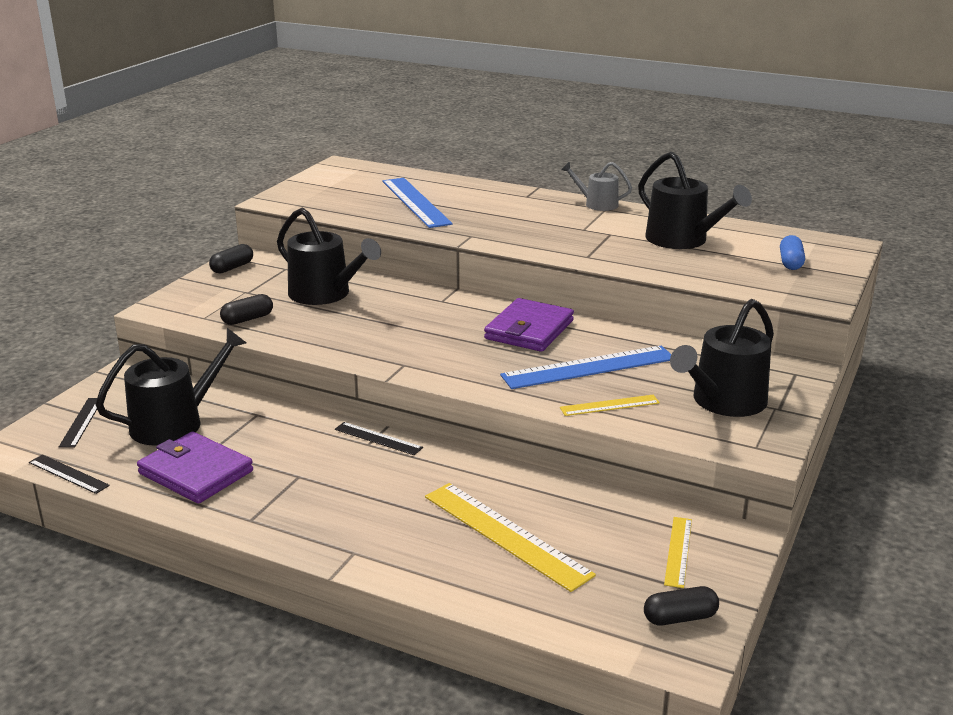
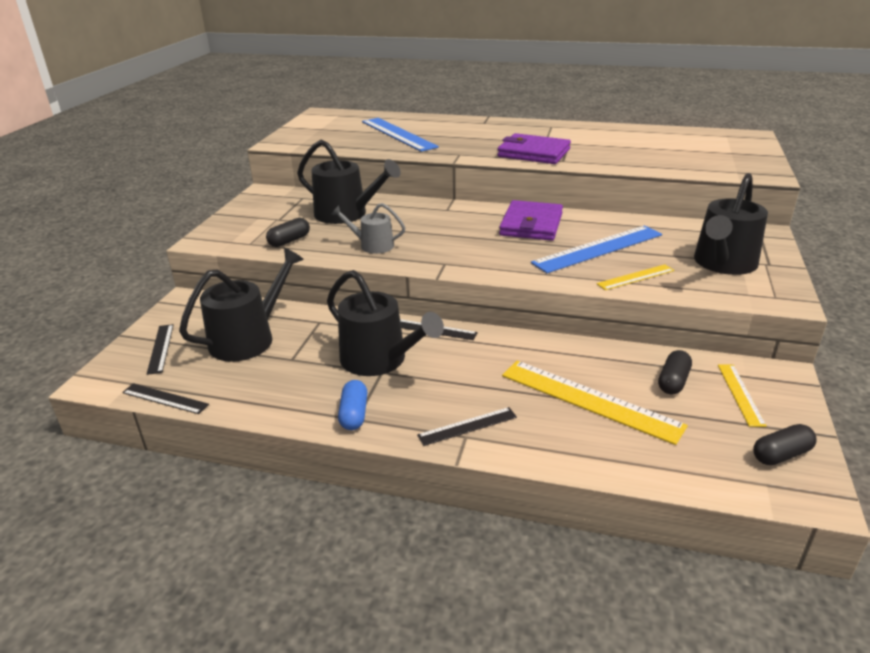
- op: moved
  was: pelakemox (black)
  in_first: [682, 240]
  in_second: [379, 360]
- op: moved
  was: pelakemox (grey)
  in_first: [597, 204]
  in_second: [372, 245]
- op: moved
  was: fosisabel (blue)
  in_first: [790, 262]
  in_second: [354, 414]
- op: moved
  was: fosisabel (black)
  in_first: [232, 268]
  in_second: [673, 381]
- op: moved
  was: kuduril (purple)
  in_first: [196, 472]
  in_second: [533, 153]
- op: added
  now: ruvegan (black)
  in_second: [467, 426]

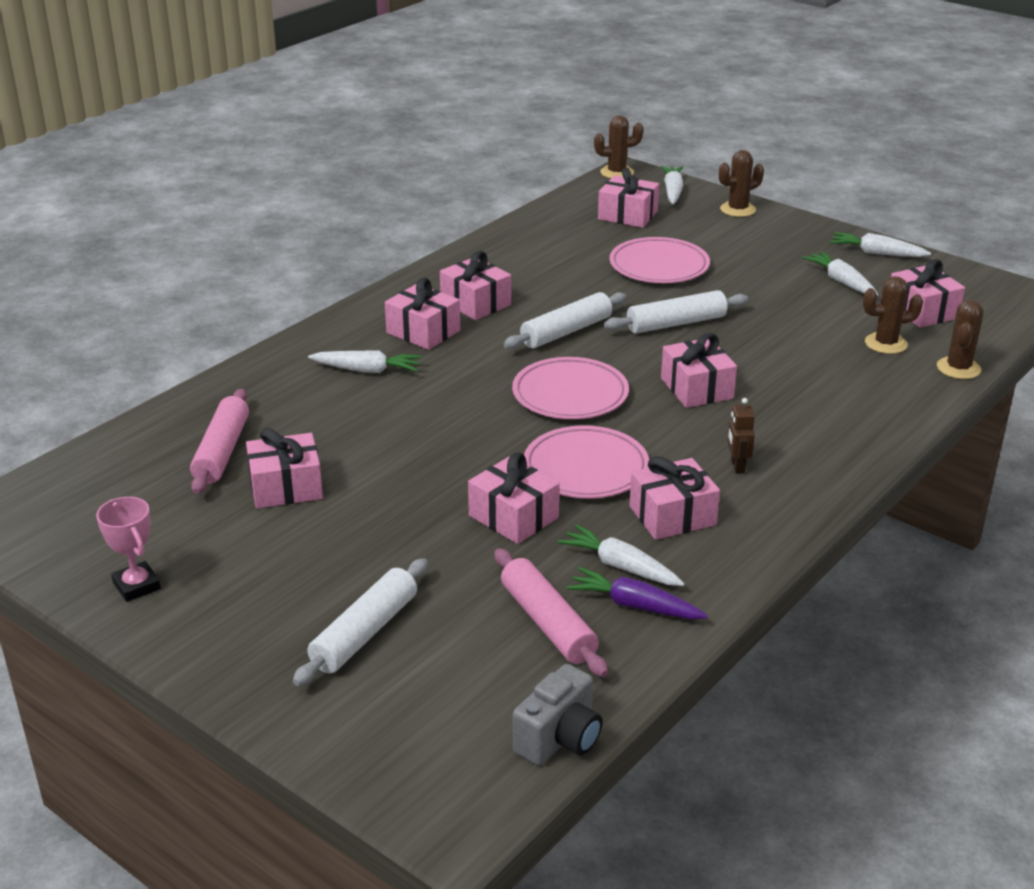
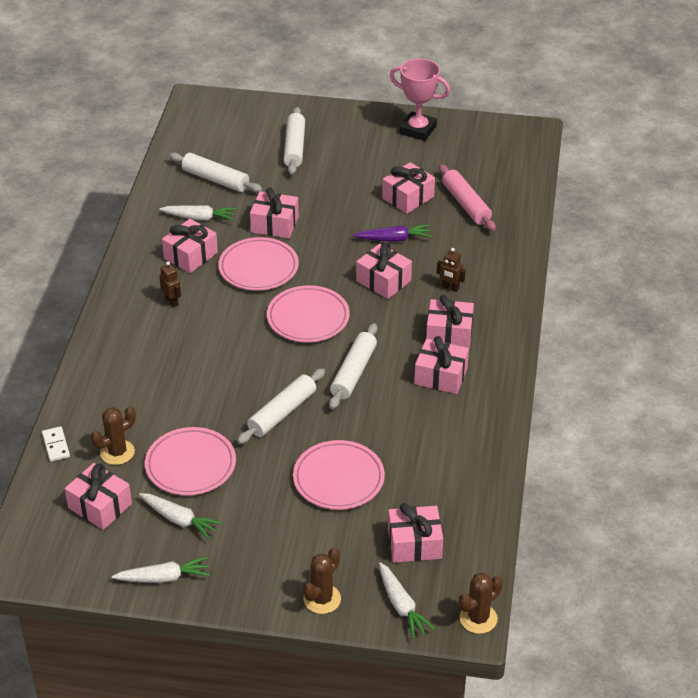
- op: replaced
  was: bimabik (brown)
  now: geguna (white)
  in_first: [958, 368]
  in_second: [56, 445]
- op: moved
  was: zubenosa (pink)
  in_first: [697, 388]
  in_second: [383, 281]
- op: replaced
  was: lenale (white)
  now: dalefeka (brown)
  in_first: [367, 370]
  in_second: [450, 288]
- op: resized
  was: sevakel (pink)
  in_first: [136, 586]
  in_second: [418, 130]
  ratio: 1.51
- op: recoloured
  was: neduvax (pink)
  now: neduvax (white)
  in_first: [547, 623]
  in_second: [215, 179]
- op: moved
  was: lenale (purple)
  in_first: [634, 605]
  in_second: [394, 239]
- op: removed
  was: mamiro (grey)
  in_first: [559, 739]
- op: added
  now: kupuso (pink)
  in_second: [190, 465]

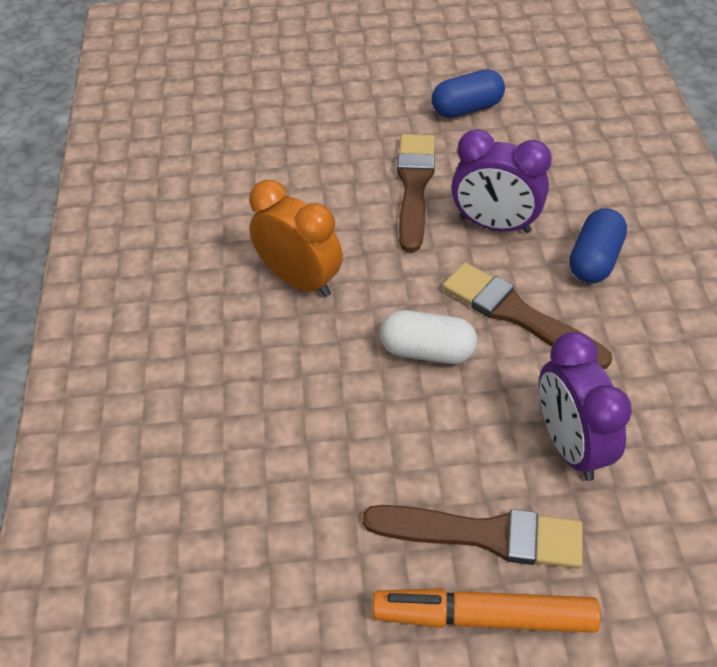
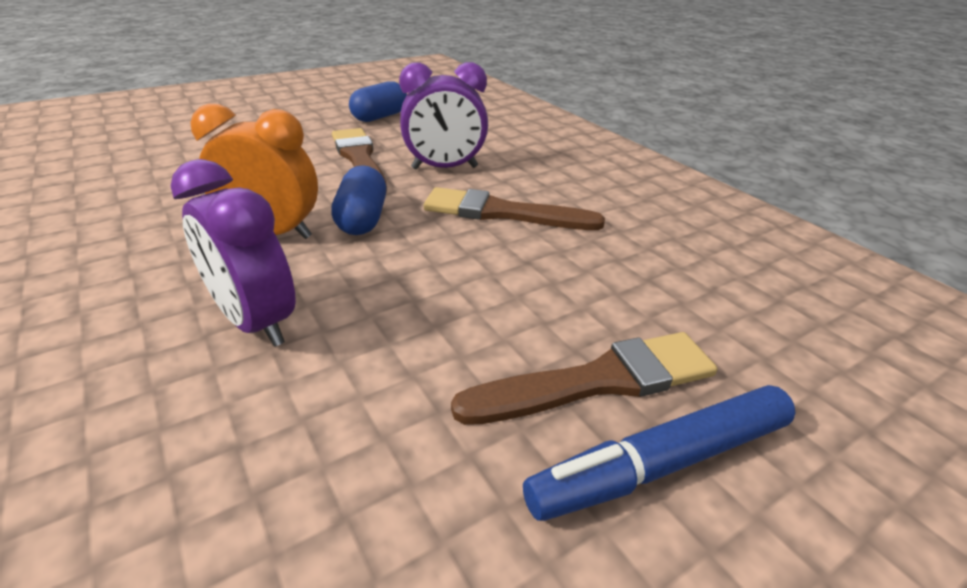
- op: moved
  was: fosisabel (blue)
  in_first: [594, 260]
  in_second: [362, 219]
- op: removed
  was: fosisabel (white)
  in_first: [427, 351]
- op: moved
  was: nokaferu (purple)
  in_first: [570, 445]
  in_second: [256, 322]
- op: recoloured
  was: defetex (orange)
  now: defetex (blue)
  in_first: [484, 616]
  in_second: [661, 463]

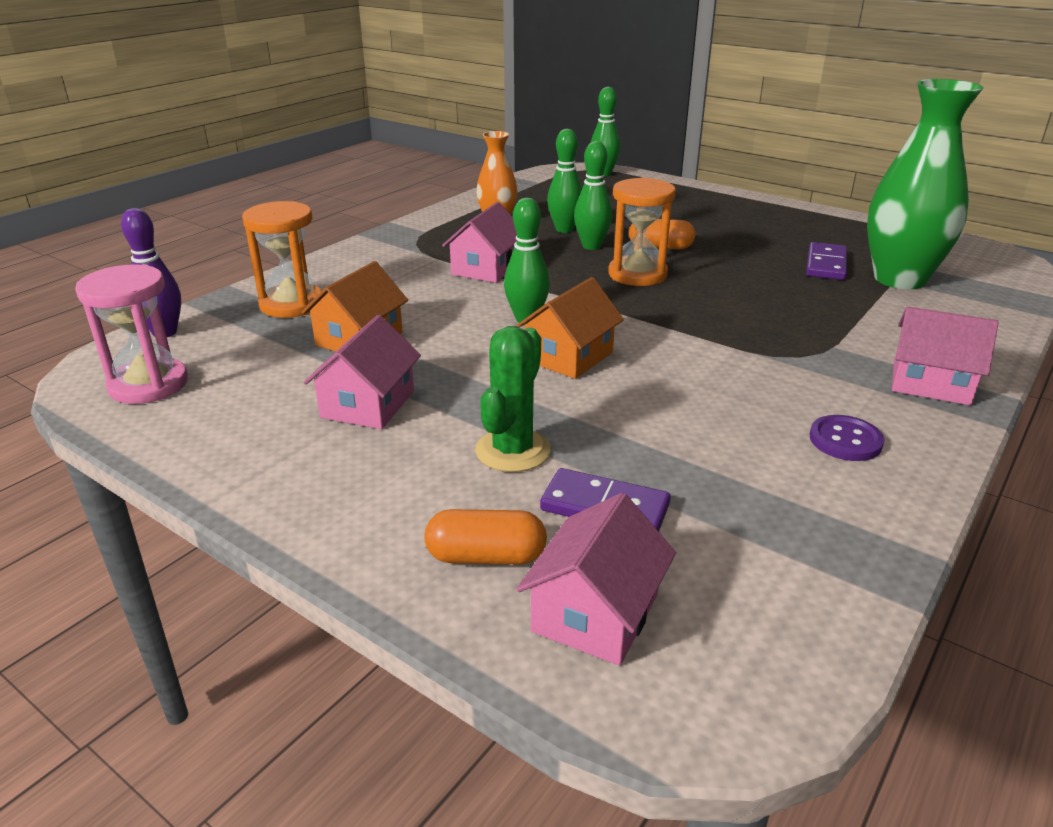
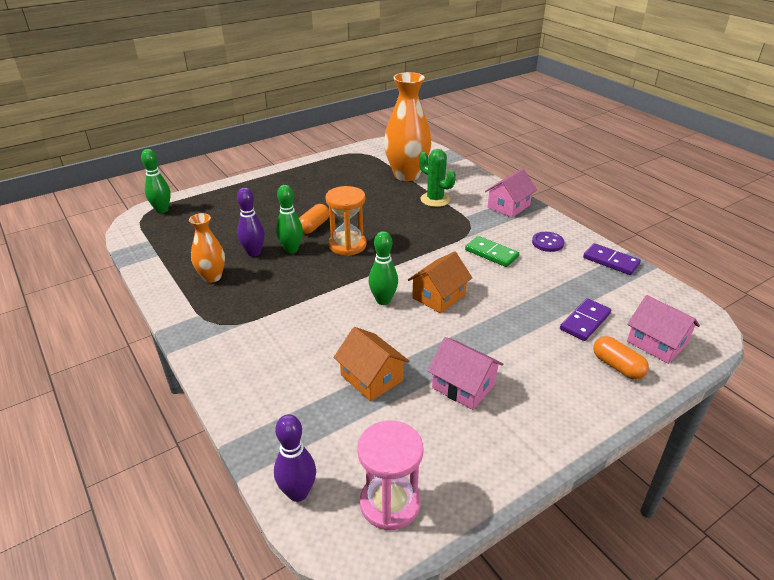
- op: recoloured
  was: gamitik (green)
  now: gamitik (orange)
  in_first: [899, 279]
  in_second: [406, 175]
- op: recoloured
  was: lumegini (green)
  now: lumegini (purple)
  in_first: [564, 229]
  in_second: [254, 252]
- op: removed
  was: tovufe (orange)
  in_first: [292, 304]
- op: removed
  was: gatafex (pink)
  in_first: [486, 268]
- op: moved
  was: geguna (purple)
  in_first: [826, 265]
  in_second: [611, 261]
- op: turned
  was: gatafex (orange)
  in_first: [569, 356]
  in_second: [438, 296]
  clockwise: 75
- op: moved
  was: bimabik (green)
  in_first: [512, 450]
  in_second: [435, 199]
- op: turned
  was: fosisabel (orange)
  in_first: [486, 556]
  in_second: [617, 366]
  clockwise: -60
- op: added
  now: geguna (green)
  in_second: [491, 253]

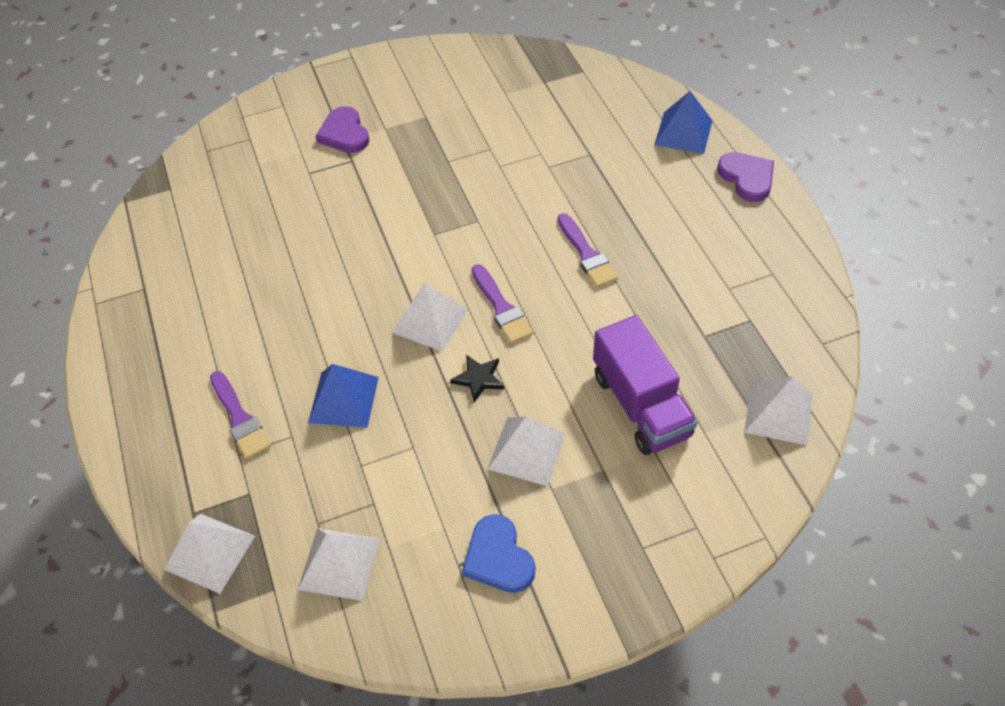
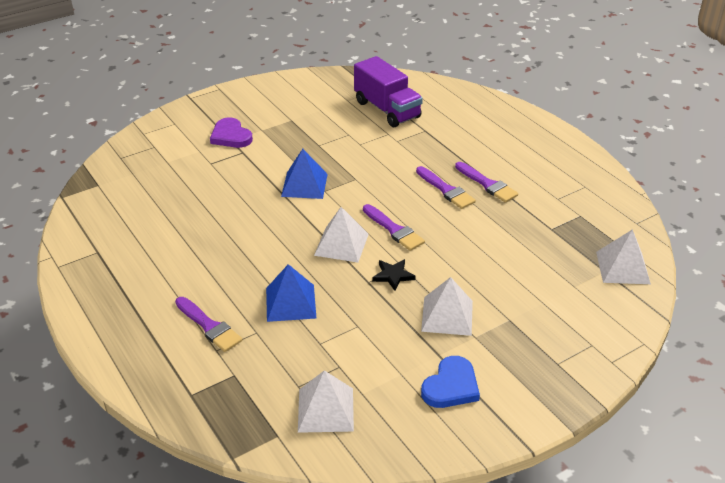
- op: moved
  was: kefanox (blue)
  in_first: [683, 132]
  in_second: [304, 185]
- op: removed
  was: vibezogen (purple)
  in_first: [747, 178]
- op: moved
  was: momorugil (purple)
  in_first: [640, 405]
  in_second: [387, 110]
- op: removed
  was: kefanox (white)
  in_first: [210, 552]
- op: turned
  was: vibezogen (blue)
  in_first: [498, 557]
  in_second: [451, 386]
  clockwise: -105
- op: added
  now: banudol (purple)
  in_second: [487, 184]

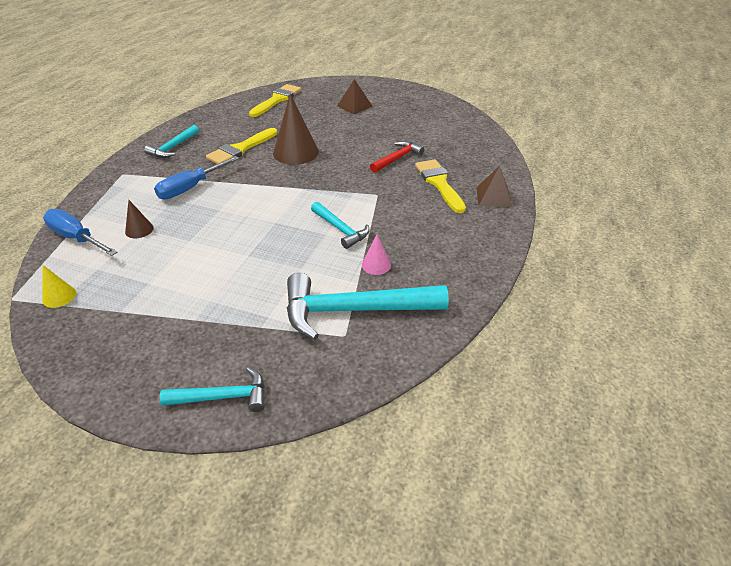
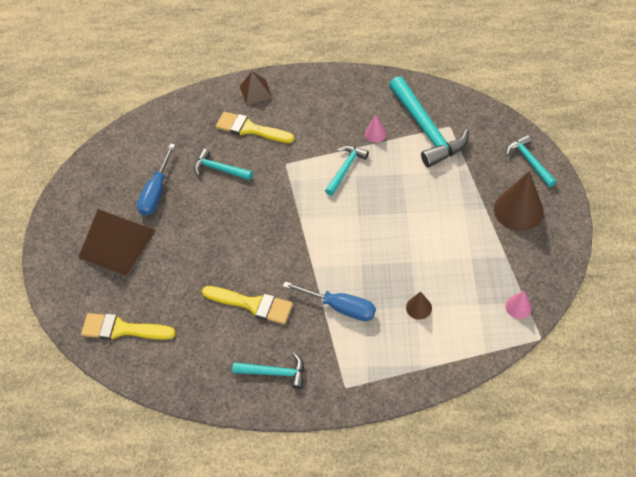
- op: resized
  was: kefanox (brown)
  in_first: [354, 106]
  in_second: [117, 243]
  ratio: 1.85
- op: moved
  was: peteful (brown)
  in_first: [295, 152]
  in_second: [518, 210]
- op: recoloured
  was: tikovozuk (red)
  now: tikovozuk (turquoise)
  in_first: [397, 158]
  in_second: [219, 169]
- op: turned
  was: banudol (yellow)
  in_first: [439, 183]
  in_second: [250, 129]
  clockwise: 60
- op: moved
  was: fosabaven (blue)
  in_first: [76, 238]
  in_second: [156, 192]
- op: recoloured
  was: peteful (yellow)
  now: peteful (pink)
  in_first: [59, 296]
  in_second: [518, 307]

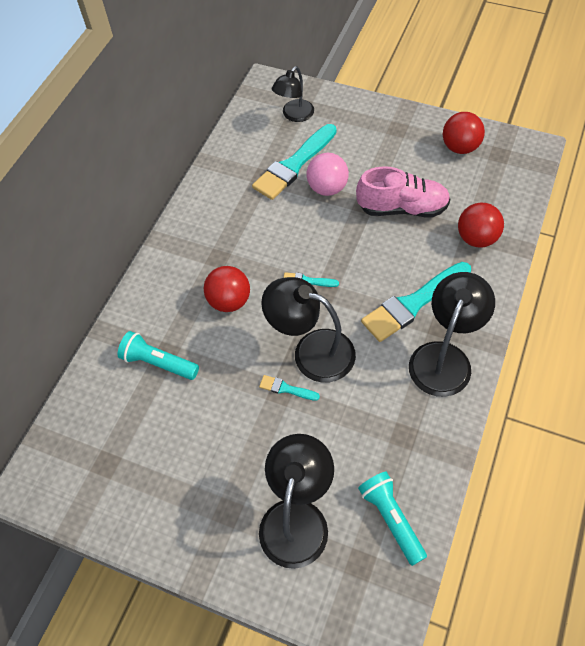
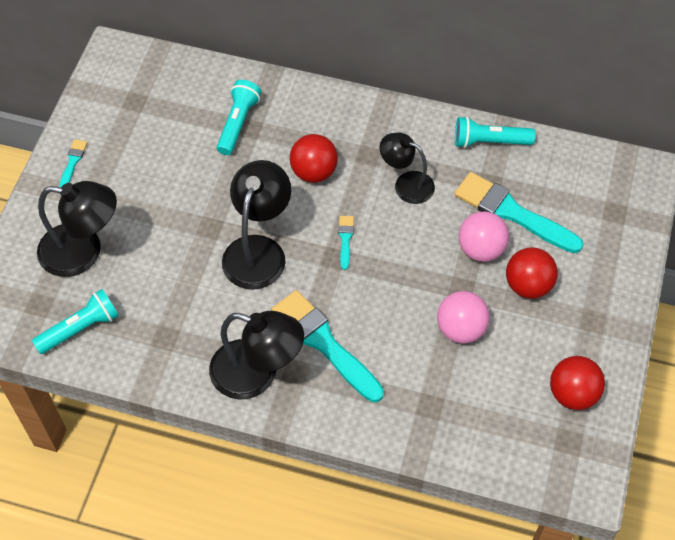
- op: moved
  was: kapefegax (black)
  in_first: [294, 115]
  in_second: [406, 184]
- op: replaced
  was: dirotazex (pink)
  now: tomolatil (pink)
  in_first: [402, 208]
  in_second: [461, 329]
- op: moved
  was: tomolatil (red)
  in_first: [476, 238]
  in_second: [528, 285]
- op: moved
  was: banudol (turquoise)
  in_first: [286, 388]
  in_second: [73, 162]
- op: added
  now: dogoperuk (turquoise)
  in_second: [489, 142]

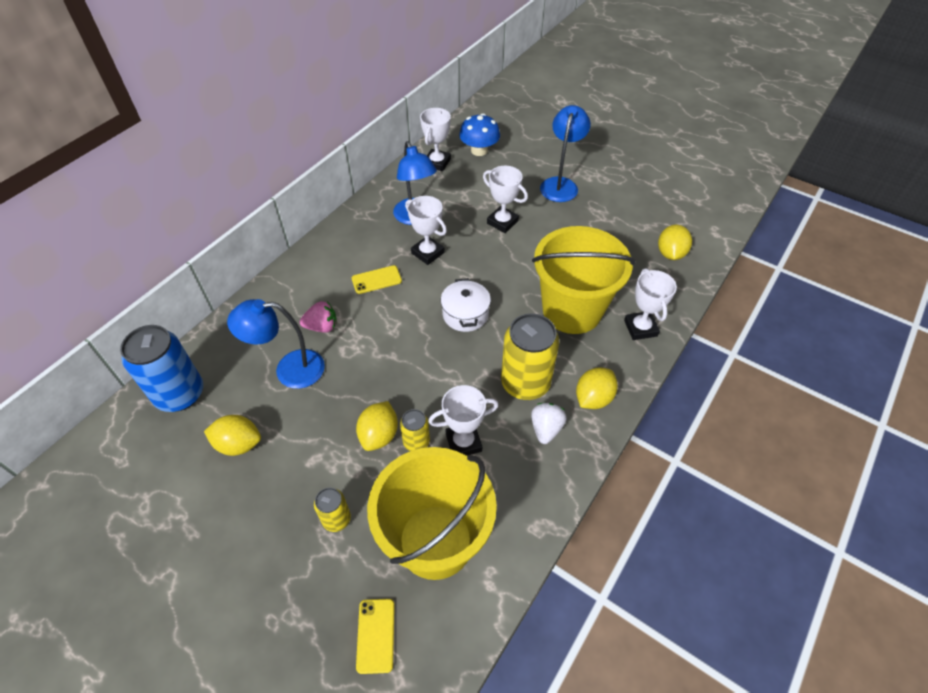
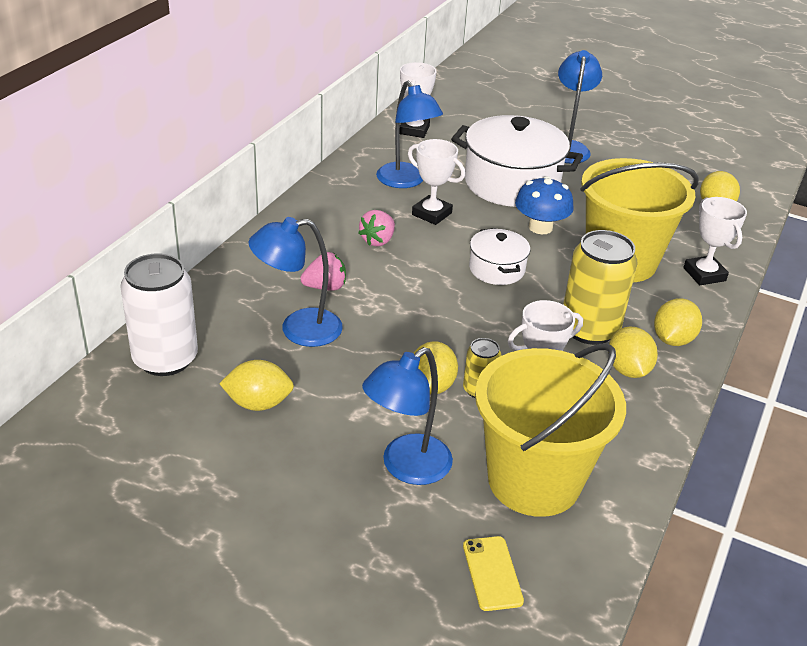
- op: moved
  was: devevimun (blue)
  in_first: [479, 150]
  in_second: [540, 227]
- op: replaced
  was: sevakel (white)
  now: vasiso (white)
  in_first: [502, 222]
  in_second: [511, 183]
- op: replaced
  was: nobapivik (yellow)
  now: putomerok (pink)
  in_first: [376, 280]
  in_second: [378, 241]
- op: recoloured
  was: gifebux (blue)
  now: gifebux (white)
  in_first: [180, 394]
  in_second: [165, 359]
- op: replaced
  was: putomerok (white)
  now: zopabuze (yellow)
  in_first: [546, 429]
  in_second: [628, 370]
- op: replaced
  was: gifebux (yellow)
  now: kapefegax (blue)
  in_first: [336, 519]
  in_second: [406, 467]

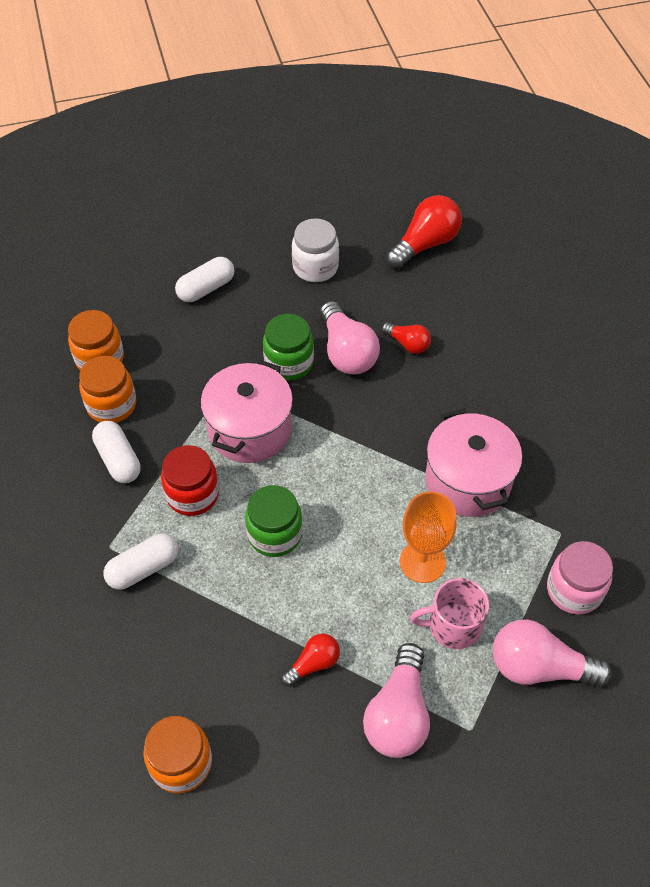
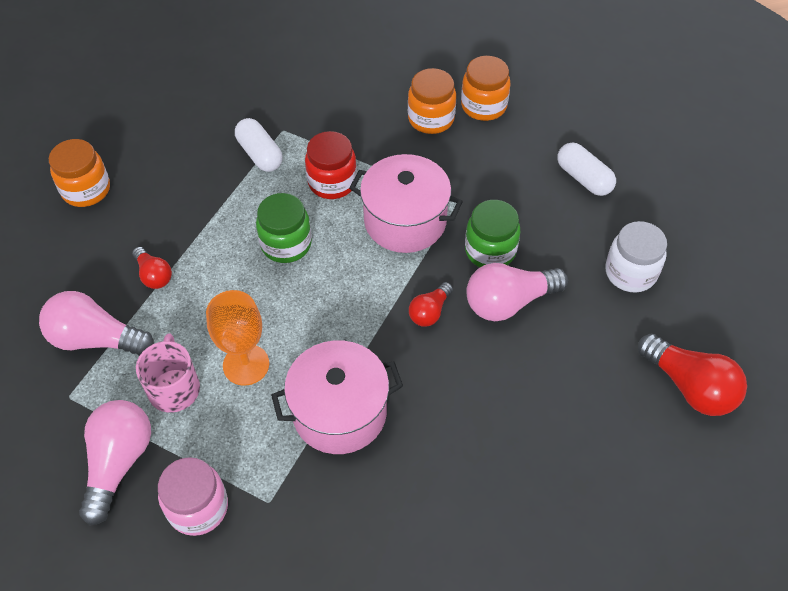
- op: moved
  was: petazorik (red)
  in_first: [407, 344]
  in_second: [430, 312]
- op: removed
  was: fosisabel (white)
  in_first: [118, 459]

